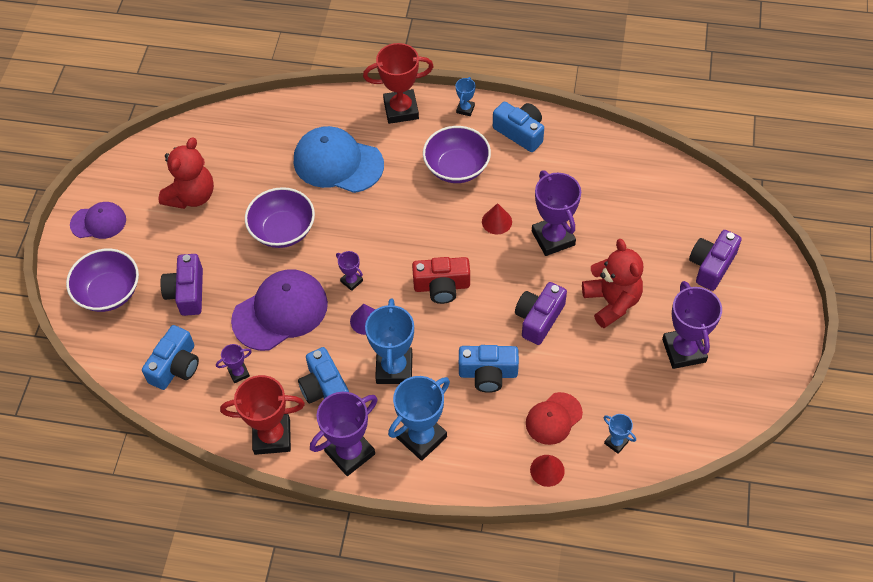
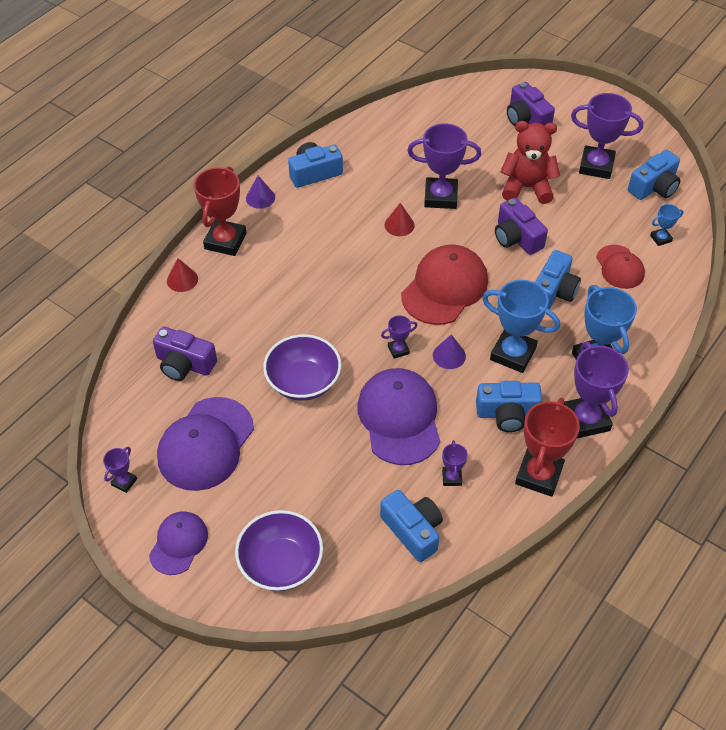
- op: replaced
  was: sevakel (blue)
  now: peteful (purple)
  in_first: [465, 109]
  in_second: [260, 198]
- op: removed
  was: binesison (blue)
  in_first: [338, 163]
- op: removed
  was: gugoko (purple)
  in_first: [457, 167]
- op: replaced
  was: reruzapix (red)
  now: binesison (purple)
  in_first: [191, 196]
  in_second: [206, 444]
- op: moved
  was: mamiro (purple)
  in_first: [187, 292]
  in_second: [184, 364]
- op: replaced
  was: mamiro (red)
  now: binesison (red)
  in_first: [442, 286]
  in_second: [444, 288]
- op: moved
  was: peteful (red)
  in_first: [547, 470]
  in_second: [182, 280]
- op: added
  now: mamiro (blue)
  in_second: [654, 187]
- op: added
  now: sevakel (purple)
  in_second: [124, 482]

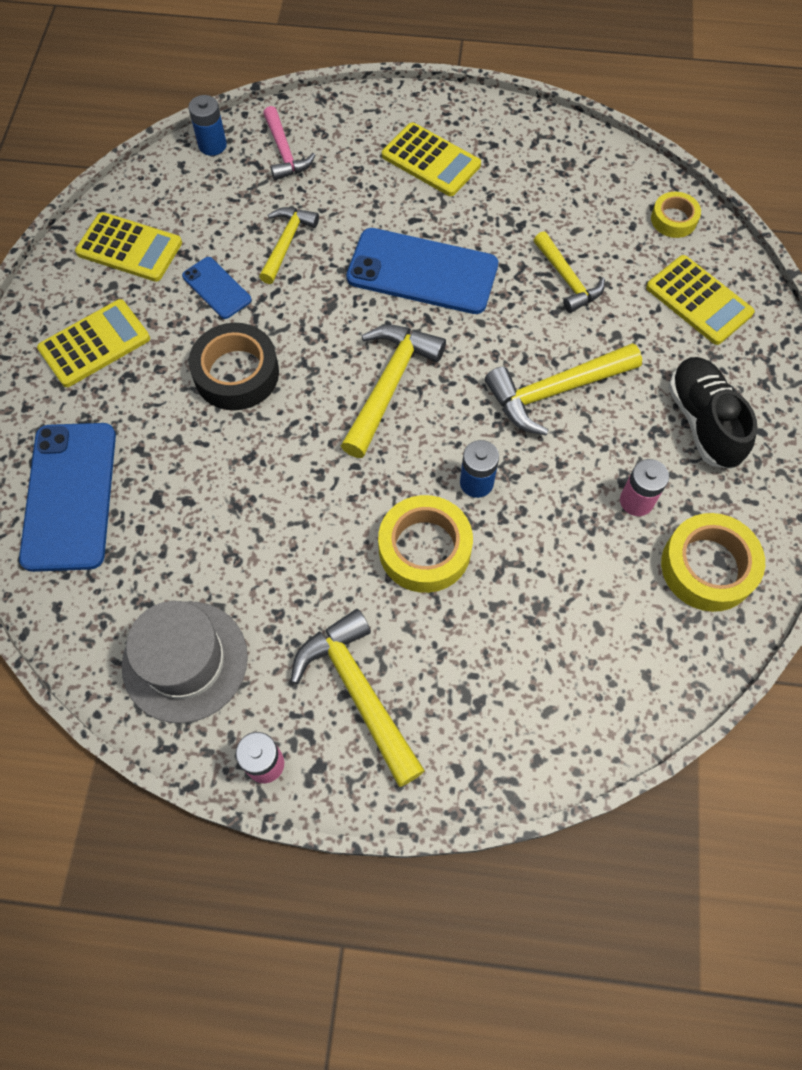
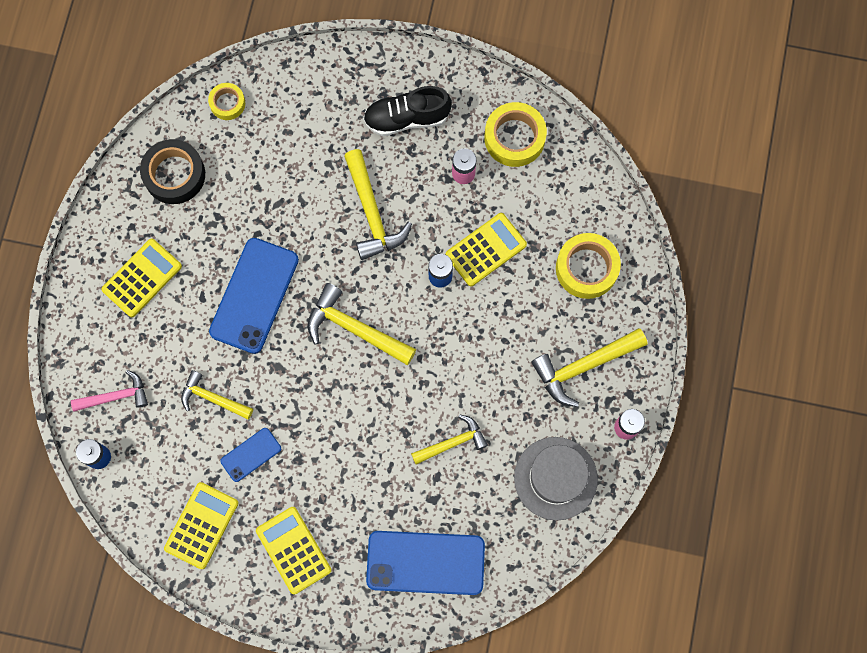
- op: moved
  was: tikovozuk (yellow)
  in_first: [567, 280]
  in_second: [453, 442]
- op: moved
  was: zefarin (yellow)
  in_first: [698, 300]
  in_second: [486, 250]
- op: moved
  was: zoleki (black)
  in_first: [236, 373]
  in_second: [174, 175]
- op: moved
  was: zoleki (yellow)
  in_first: [424, 549]
  in_second: [586, 268]

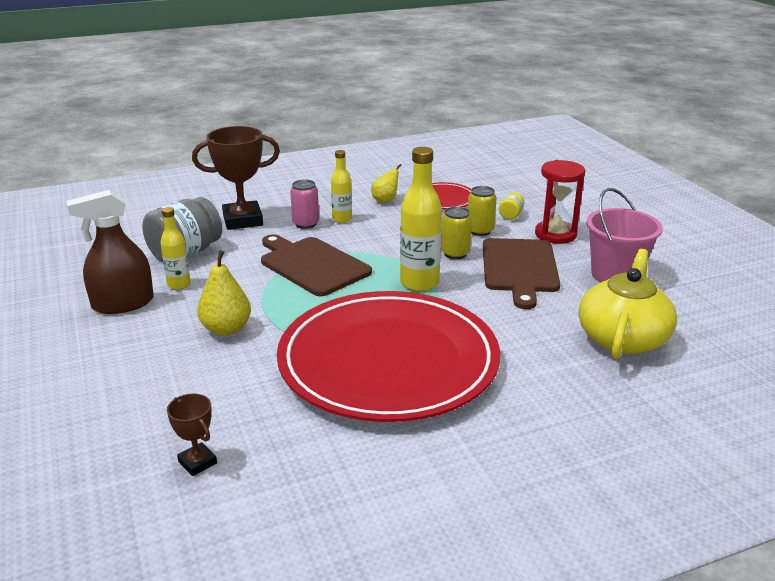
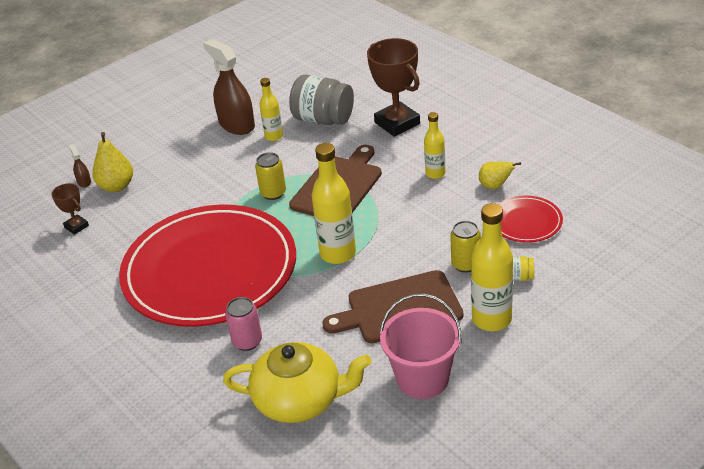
- op: replaced
  was: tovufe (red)
  now: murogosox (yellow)
  in_first: [555, 234]
  in_second: [491, 319]
- op: moved
  was: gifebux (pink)
  in_first: [306, 224]
  in_second: [247, 341]
- op: moved
  was: gifebux (yellow)
  in_first: [455, 253]
  in_second: [273, 193]
- op: moved
  was: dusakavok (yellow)
  in_first: [226, 329]
  in_second: [116, 186]
- op: turned
  was: sevakel (brown)
  in_first: [197, 462]
  in_second: [76, 226]
  clockwise: -75
- op: added
  now: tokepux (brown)
  in_second: [84, 182]

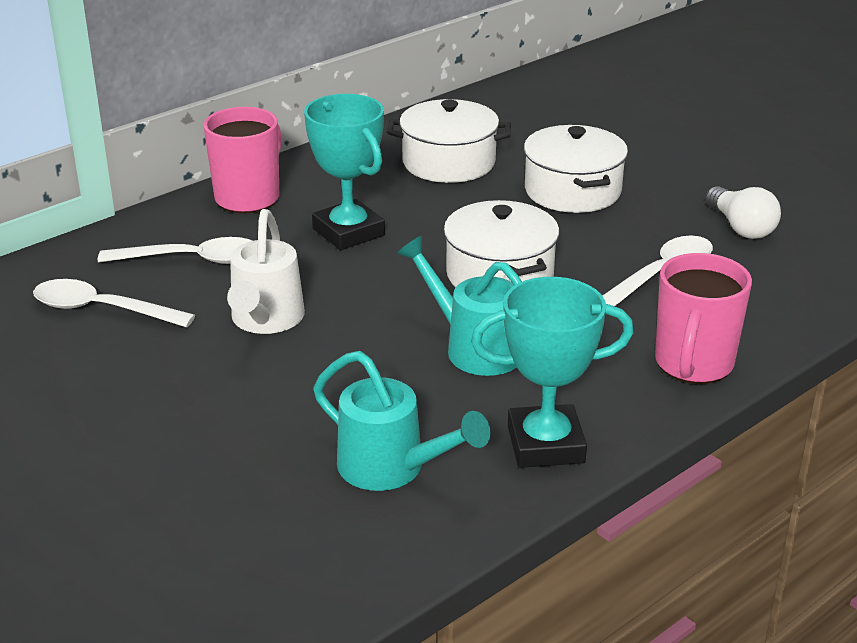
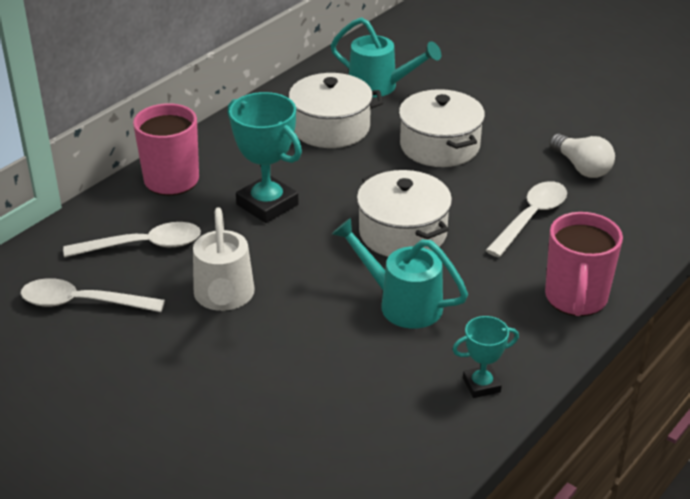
- op: resized
  was: sevakel (turquoise)
  in_first: [545, 444]
  in_second: [481, 385]
  ratio: 0.56
- op: moved
  was: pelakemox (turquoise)
  in_first: [391, 468]
  in_second: [379, 86]

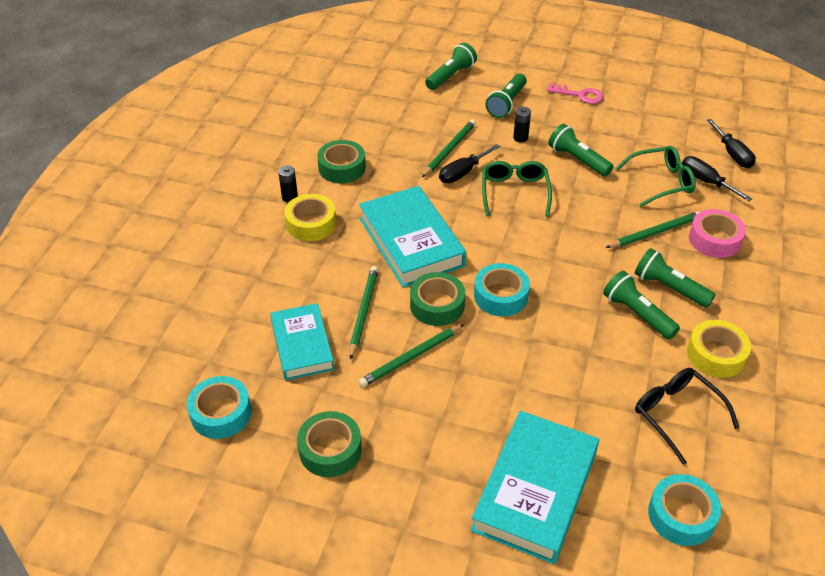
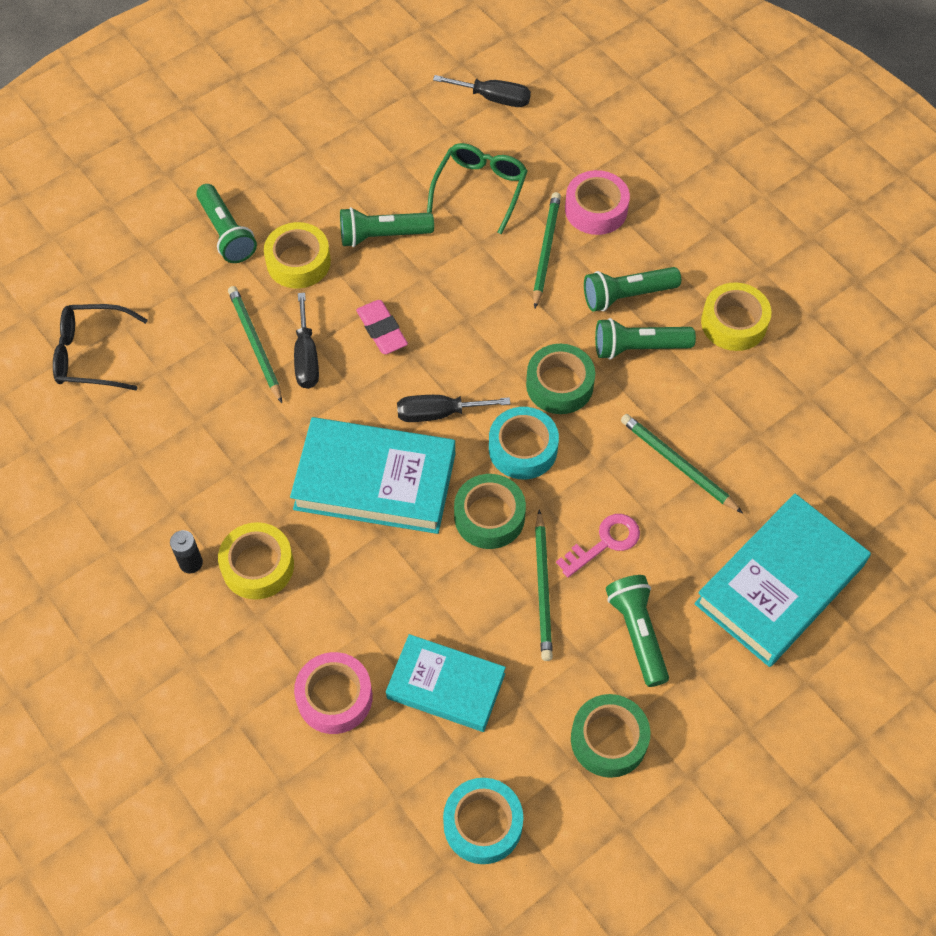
- op: moved
  was: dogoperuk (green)
  in_first: [451, 76]
  in_second: [637, 633]
- op: moved
  was: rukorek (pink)
  in_first: [580, 95]
  in_second: [605, 542]
- op: replaced
  was: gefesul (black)
  now: zoleki (yellow)
  in_first: [520, 138]
  in_second: [298, 262]
- op: moved
  was: zoleki (green)
  in_first: [342, 168]
  in_second: [559, 385]
- op: moved
  was: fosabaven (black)
  in_first: [706, 181]
  in_second: [439, 413]
- op: replaced
  was: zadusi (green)
  now: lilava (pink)
  in_first: [514, 192]
  in_second: [382, 330]
- op: moved
  was: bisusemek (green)
  in_first: [363, 312]
  in_second: [677, 464]
- op: moved
  was: zadusi (black)
  in_first: [677, 414]
  in_second: [92, 354]
- op: turned
  was: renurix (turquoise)
  in_first: [535, 491]
  in_second: [779, 584]
  clockwise: 75
- op: removed
  was: zoleki (turquoise)
  in_first: [681, 515]
- op: added
  now: zoleki (pink)
  in_second: [334, 697]

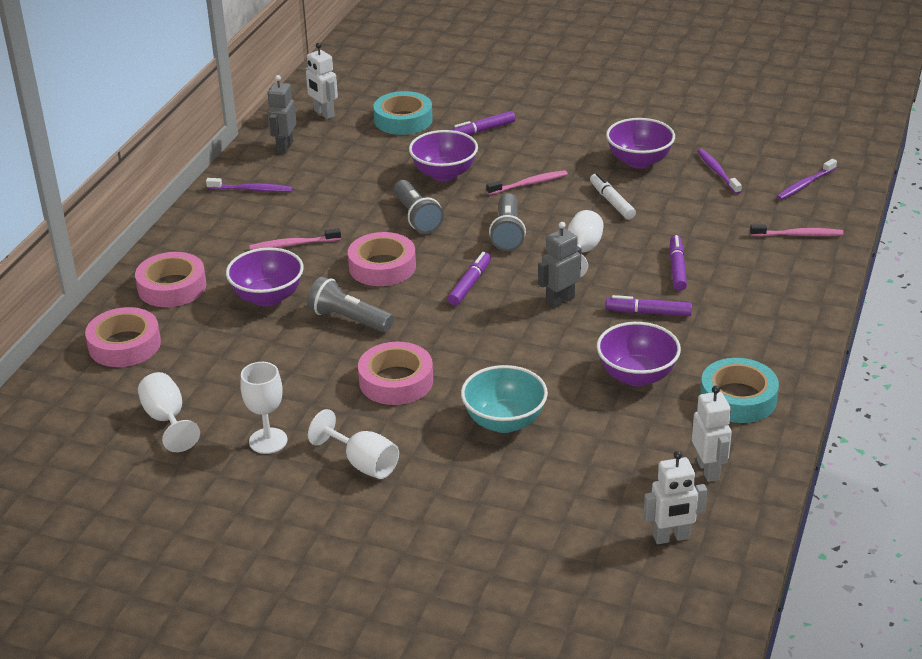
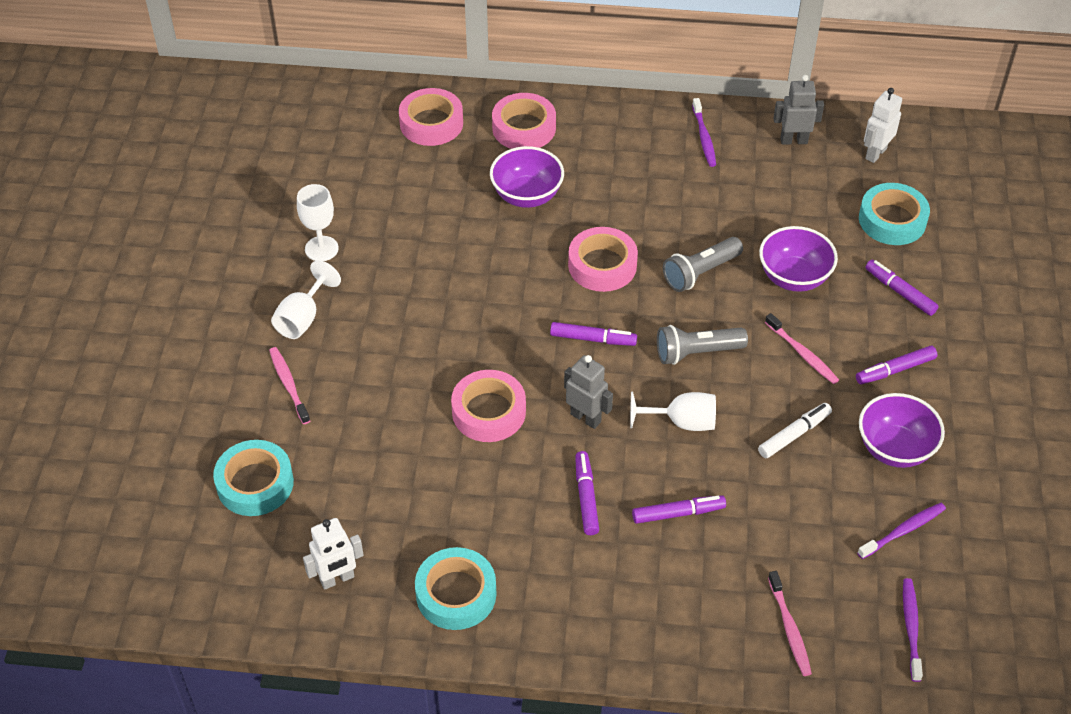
- op: turned
  was: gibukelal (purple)
  in_first: [805, 184]
  in_second: [911, 628]
  clockwise: 60
- op: moved
  was: gibukelal (pink)
  in_first: [293, 244]
  in_second: [289, 385]
- op: removed
  was: dogoperuk (grey)
  in_first: [349, 319]
- op: removed
  was: gugoko (purple)
  in_first: [636, 376]
- op: moved
  was: zoleki (pink)
  in_first: [396, 381]
  in_second: [489, 412]
- op: removed
  was: gugoko (turquoise)
  in_first: [504, 421]
- op: removed
  was: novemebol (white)
  in_first: [167, 420]
- op: removed
  was: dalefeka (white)
  in_first: [671, 537]
- op: added
  now: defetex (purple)
  in_second: [895, 370]
- op: added
  now: zoleki (turquoise)
  in_second: [255, 483]

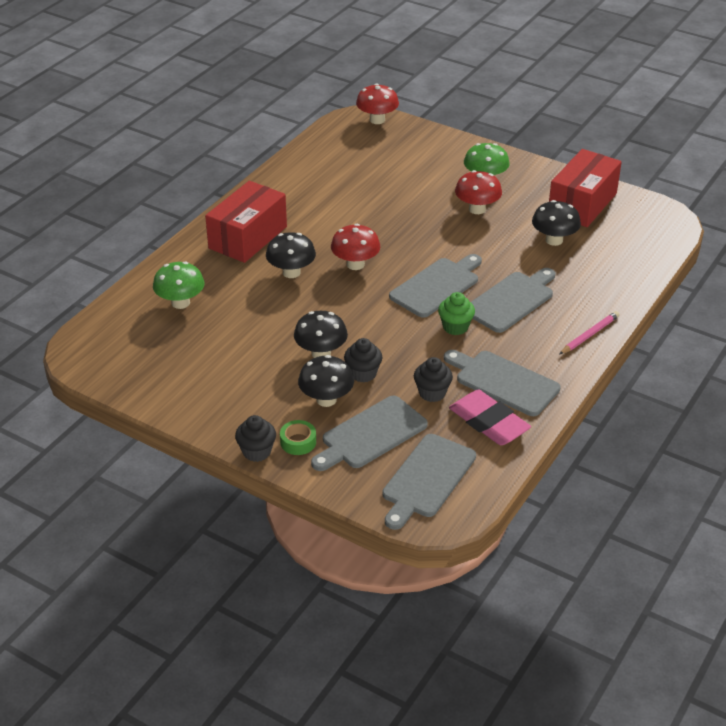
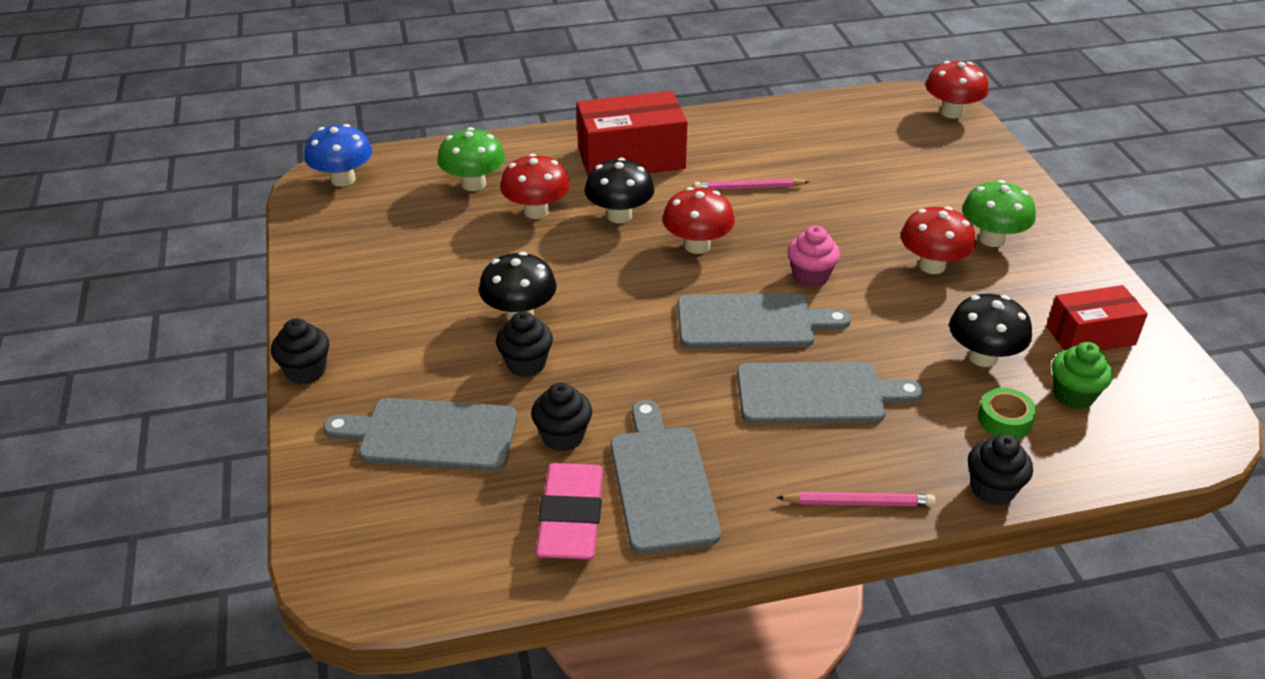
- op: resized
  was: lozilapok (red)
  in_first: [582, 203]
  in_second: [1090, 336]
  ratio: 0.63
- op: moved
  was: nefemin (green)
  in_first: [455, 327]
  in_second: [1073, 395]
- op: removed
  was: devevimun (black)
  in_first: [326, 399]
- op: moved
  was: zoleki (green)
  in_first: [298, 442]
  in_second: [1004, 420]
- op: removed
  was: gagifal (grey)
  in_first: [427, 479]
- op: added
  now: devevimun (blue)
  in_second: [343, 179]
- op: added
  now: devevimun (red)
  in_second: [536, 211]
- op: added
  now: bisusemek (pink)
  in_second: [748, 188]
- op: added
  now: nefemin (pink)
  in_second: [810, 276]
- op: added
  now: nefemin (black)
  in_second: [992, 489]

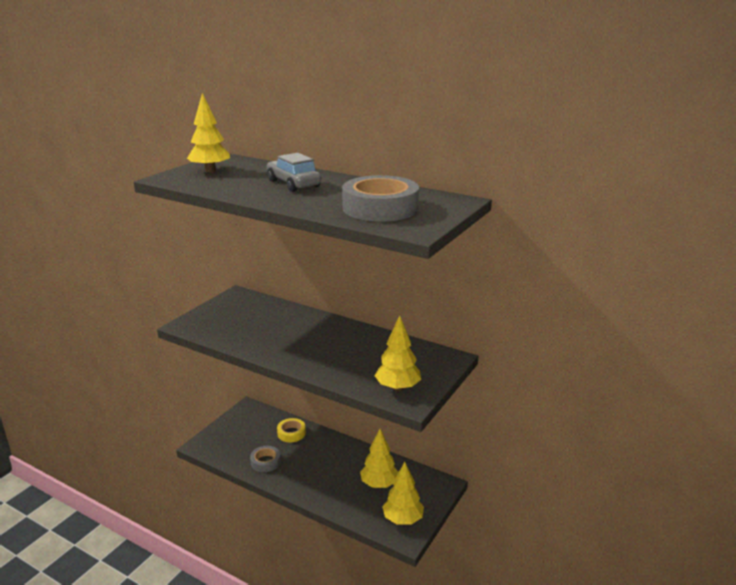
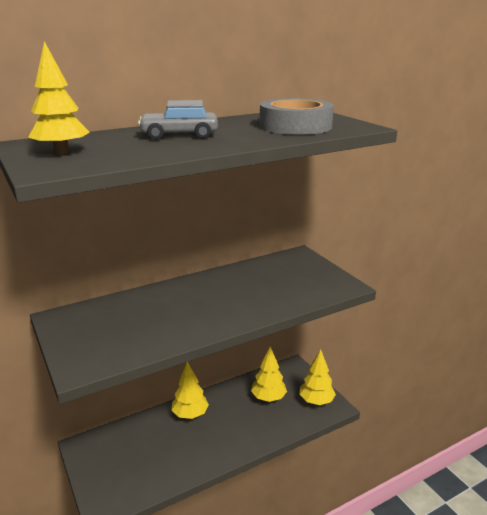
- op: moved
  was: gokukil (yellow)
  in_first: [397, 388]
  in_second: [190, 414]
- op: removed
  was: zoleki (yellow)
  in_first: [291, 433]
- op: removed
  was: zoleki (grey)
  in_first: [265, 462]

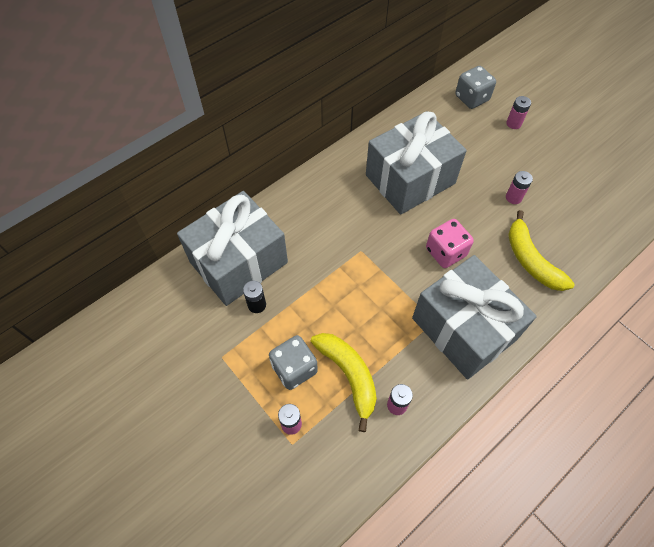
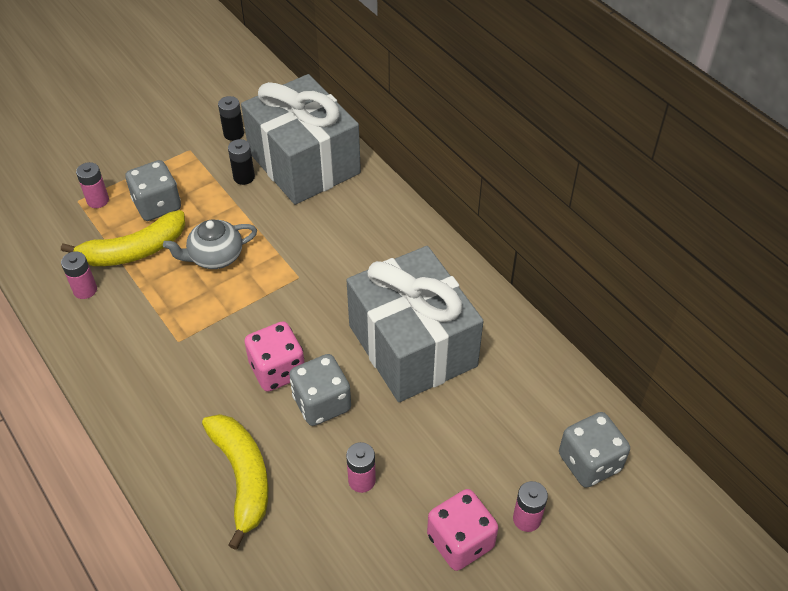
- op: turned
  was: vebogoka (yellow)
  in_first: [531, 260]
  in_second: [242, 477]
  clockwise: 90
- op: removed
  was: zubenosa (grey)
  in_first: [463, 329]
- op: added
  now: gefesul (black)
  in_second: [233, 134]
- op: added
  now: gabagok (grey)
  in_second: [215, 257]
- op: added
  now: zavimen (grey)
  in_second: [321, 403]
- op: added
  now: zavimen (pink)
  in_second: [460, 541]

